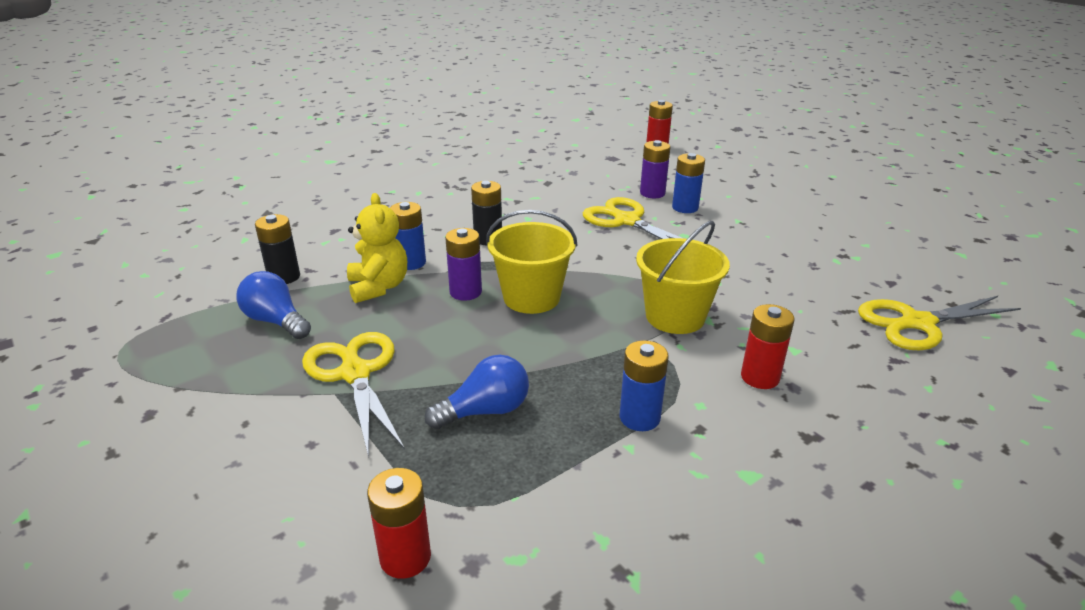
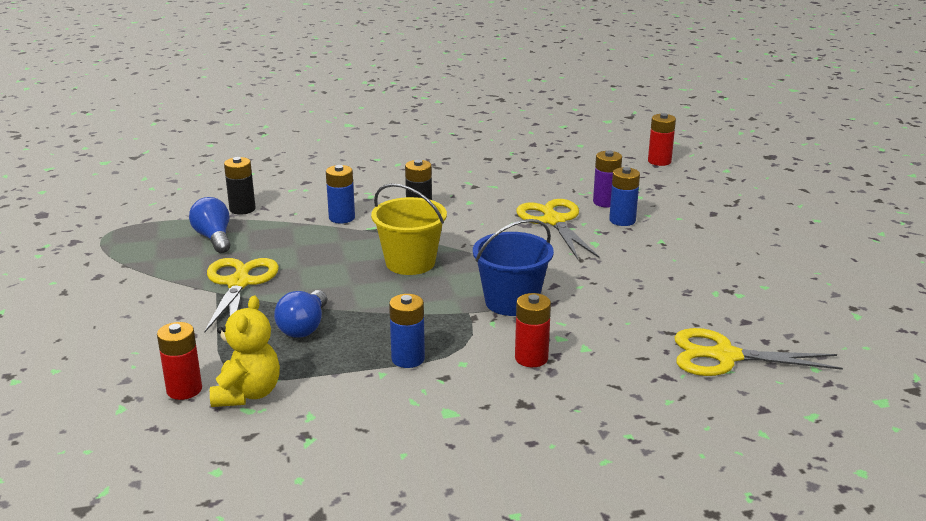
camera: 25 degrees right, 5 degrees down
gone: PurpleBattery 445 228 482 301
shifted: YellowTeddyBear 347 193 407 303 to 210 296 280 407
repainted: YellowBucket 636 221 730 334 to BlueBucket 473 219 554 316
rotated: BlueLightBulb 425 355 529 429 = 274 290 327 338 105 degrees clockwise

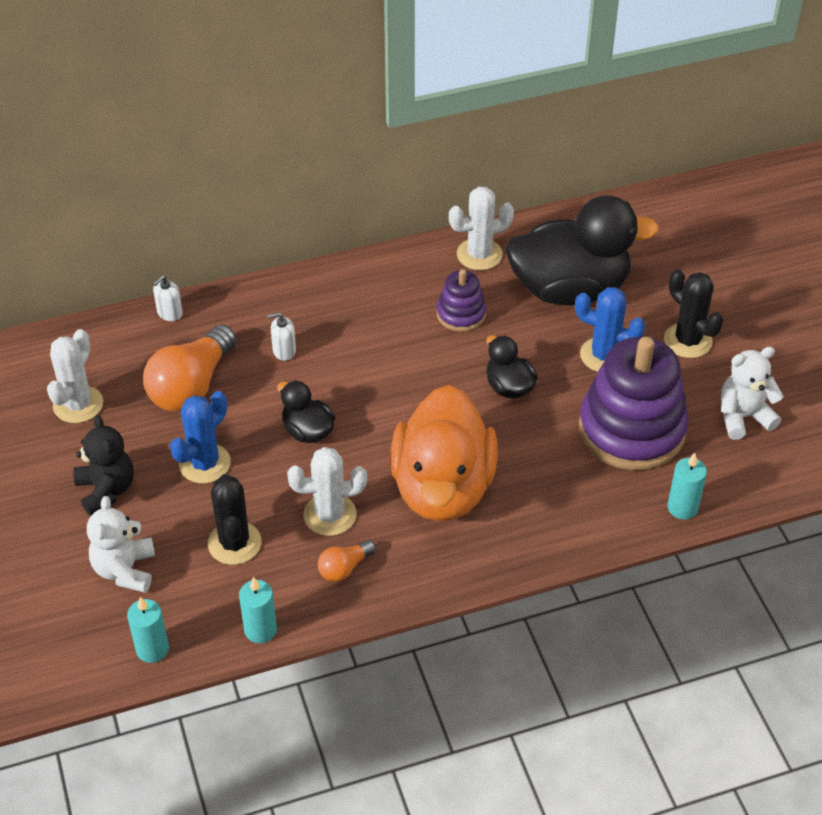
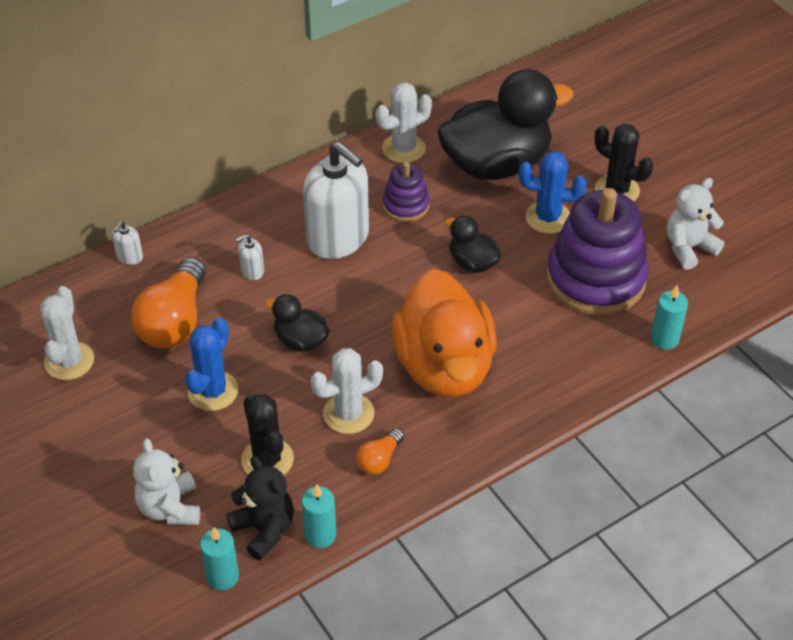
camera: 15 degrees left, 0 degrees up
new: WhiteSoapDispenser 303 142 369 259
shifted: BlackTeddyBear 73 415 134 516 to 226 456 294 560

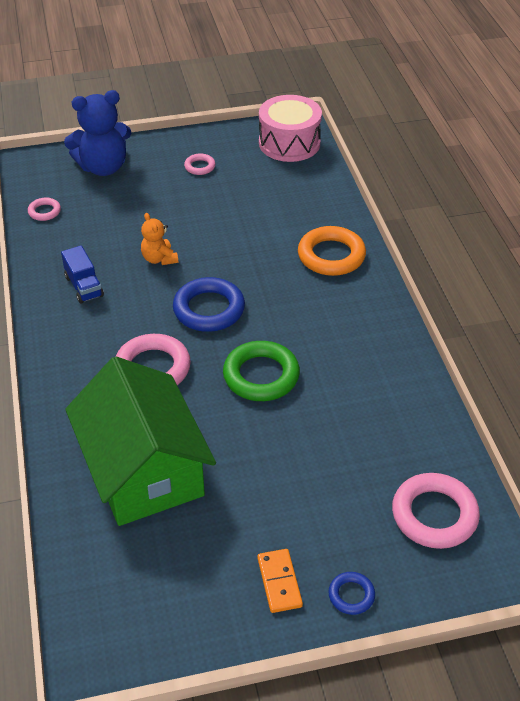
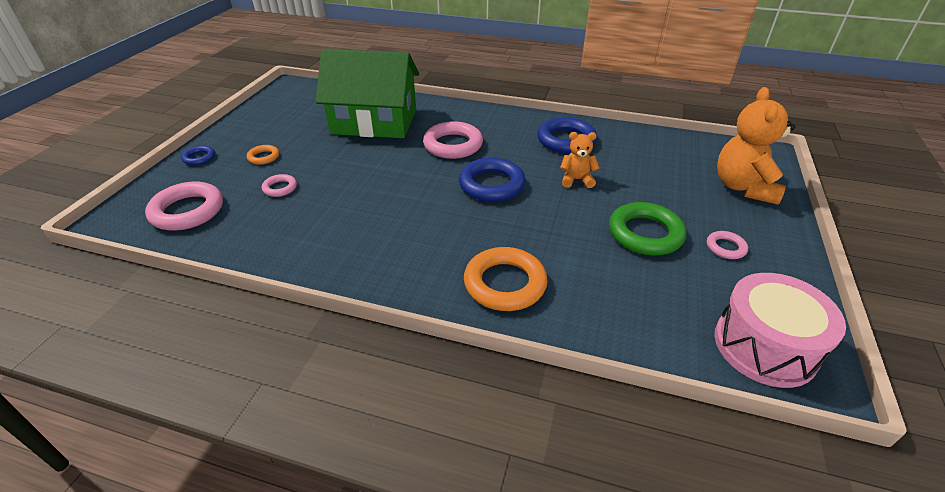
camera: 120 degrees right, 5 degrees down
gone: OrangeDomino 257 549 303 613
new: OrangeRing 247 145 279 165
shifted: PinkRing 28 198 61 221 to 262 174 297 197; GreenRing 223 341 300 401 to 609 202 686 256
swapped: BlueTruck 61 245 104 304 to BlueRing 537 117 597 154
repainted: BlueTeddyBear 64 90 131 176 to OrangeTeddyBear 717 87 795 205

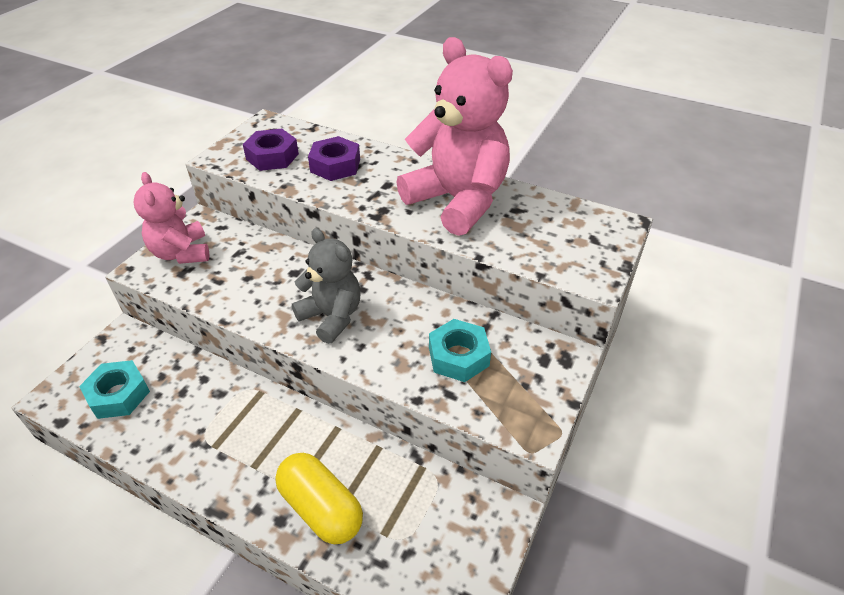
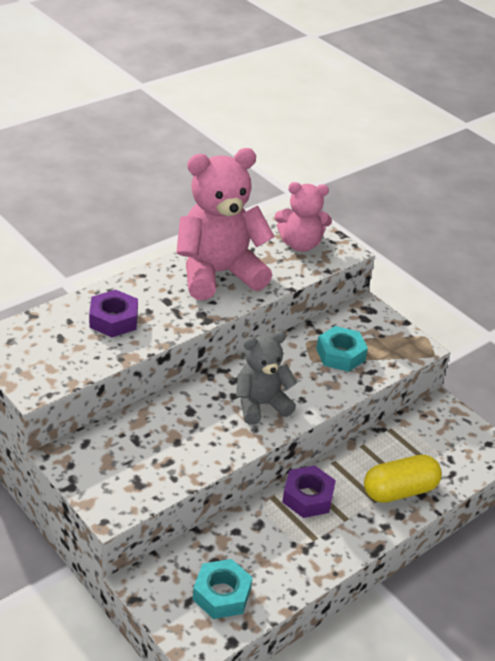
camera: 70 degrees left, 5 degrees down
shifted: PinkTeddyBear 133 172 209 264 to 275 182 332 252; PurpleNut 243 129 299 171 to 282 465 336 518

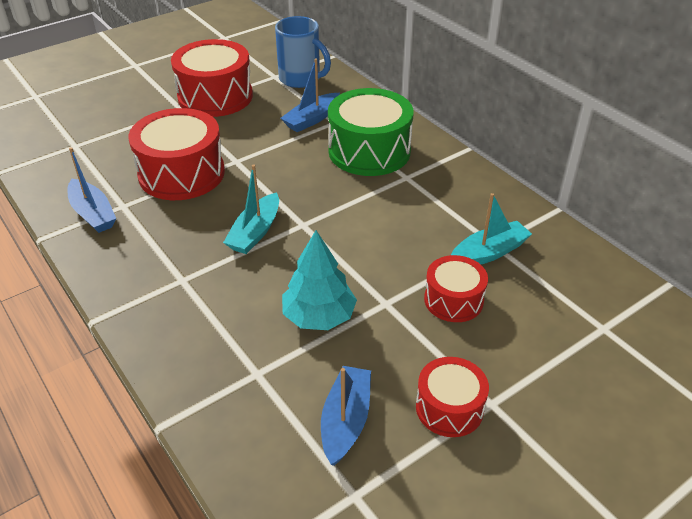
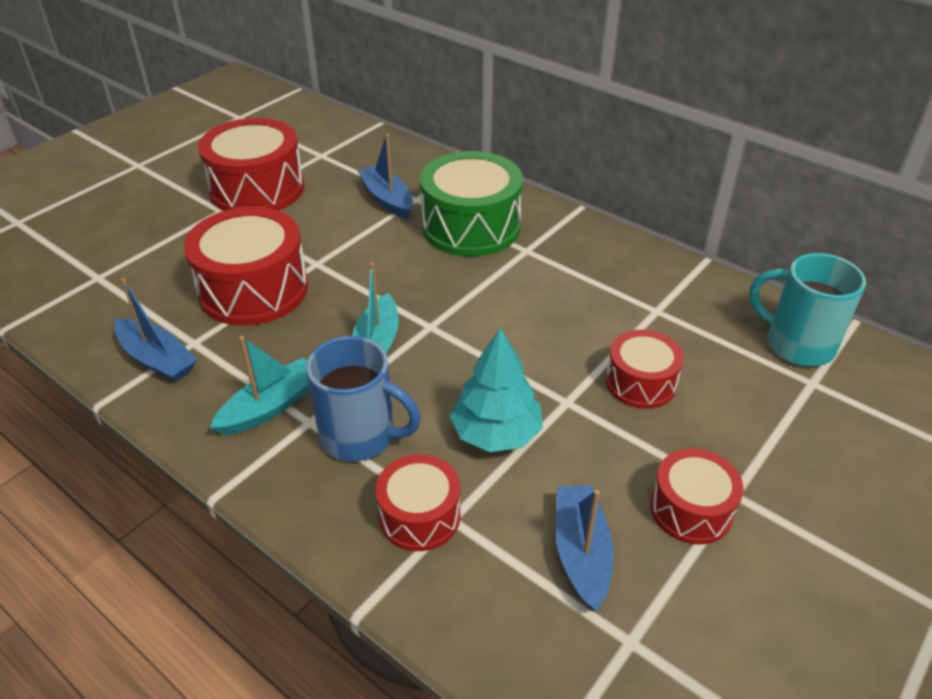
camera: 15 degrees left, 0 degrees up
new: RedDrum 376 454 460 551; TurquoiseMug 749 253 866 366
shifted: TurquoiseBoat 451 193 532 264 to 210 336 310 436; BlueMug 275 16 331 88 to 306 336 421 462
rotated: BlueBoat 281 58 340 132 = 358 134 413 219 120 degrees clockwise

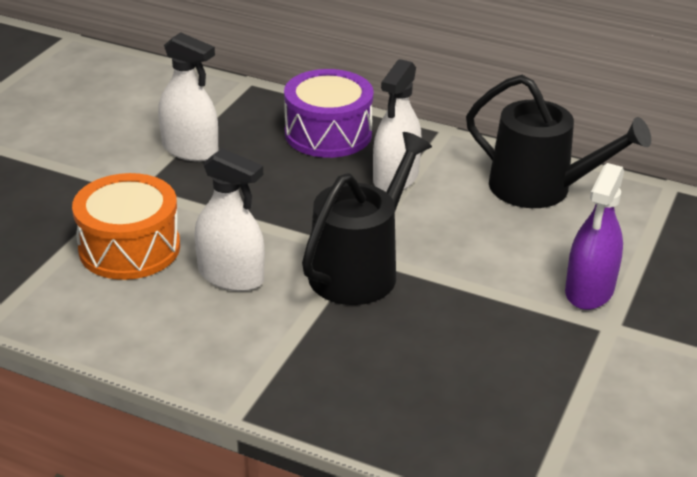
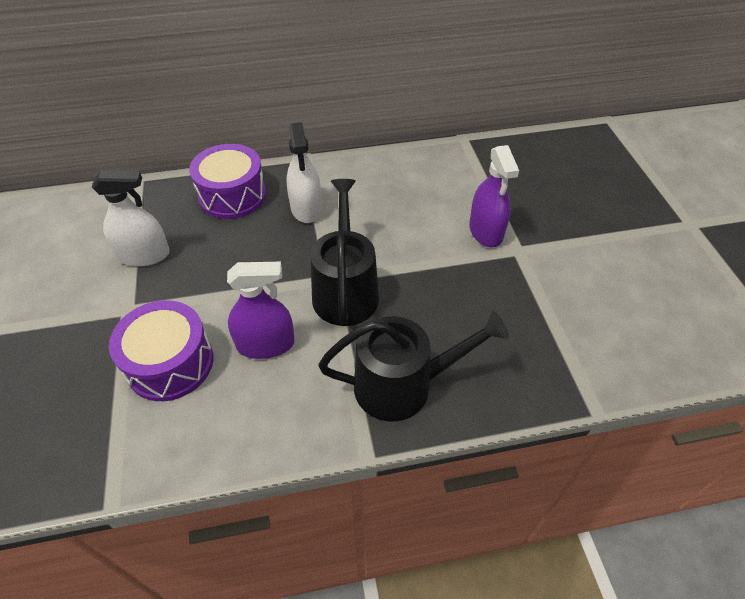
camera: 35 degrees left, 15 degrees up
shifted: BlackWateringCan 466 75 651 208 to 318 311 509 421
repainted: OrangeDrum 72 173 180 280 to PurpleDrum 109 300 213 401; WhiteSprayBottle 195 148 265 291 to PurpleSprayBottle 227 262 295 359

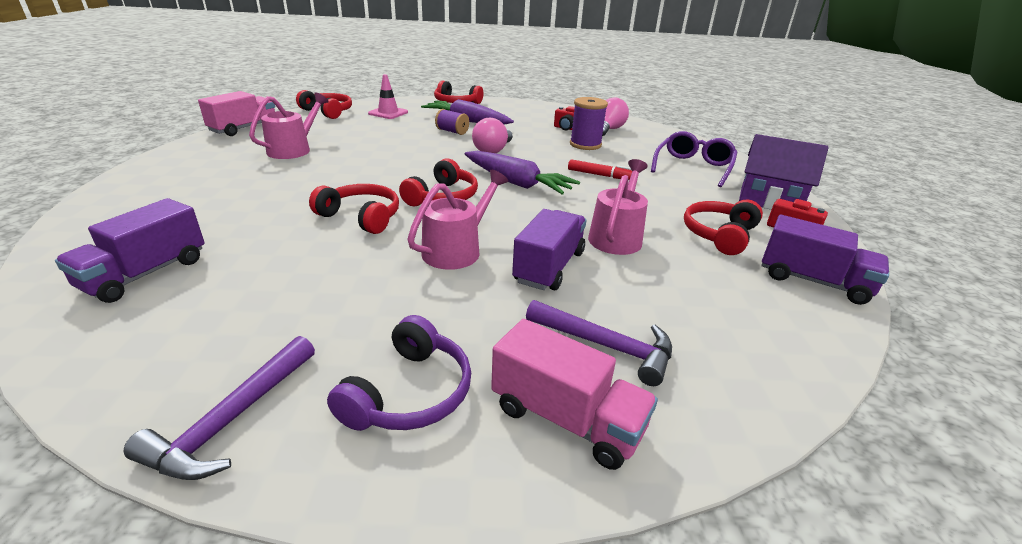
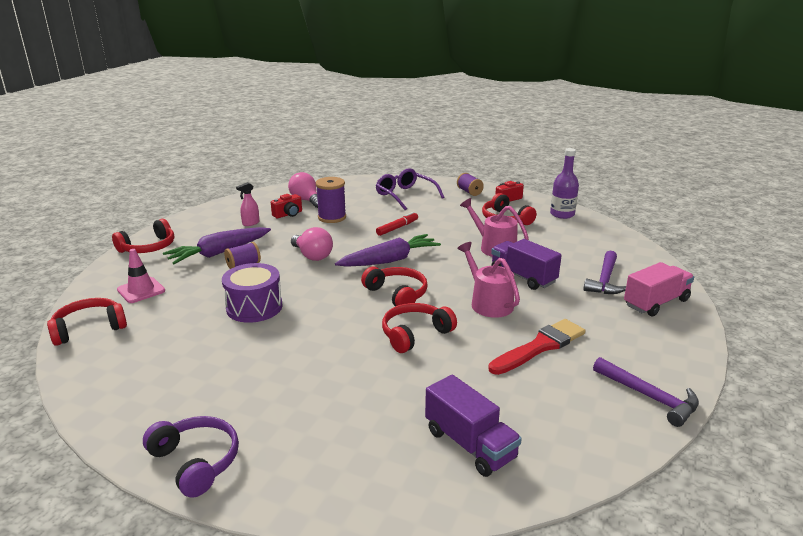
camera: 65 degrees left, 5 degrees down
gone: PinkTruck 198 91 275 136; PinkWateringCan 249 92 329 159
new: PurpleDrum 222 263 282 323; PinkSprayBottle 236 182 259 226; RedBrush 488 319 585 375
shifted: PurpleHeadphones 327 315 471 431 to 143 416 239 498
swapped: PurpleHouse 739 134 829 210 to PurpleSpool 457 173 484 196; PurpleTruck 761 215 889 305 to PurpleBottle 550 148 579 219
rotated: PurpleHammer 526 300 672 386 = 583 251 626 294 150 degrees clockwise

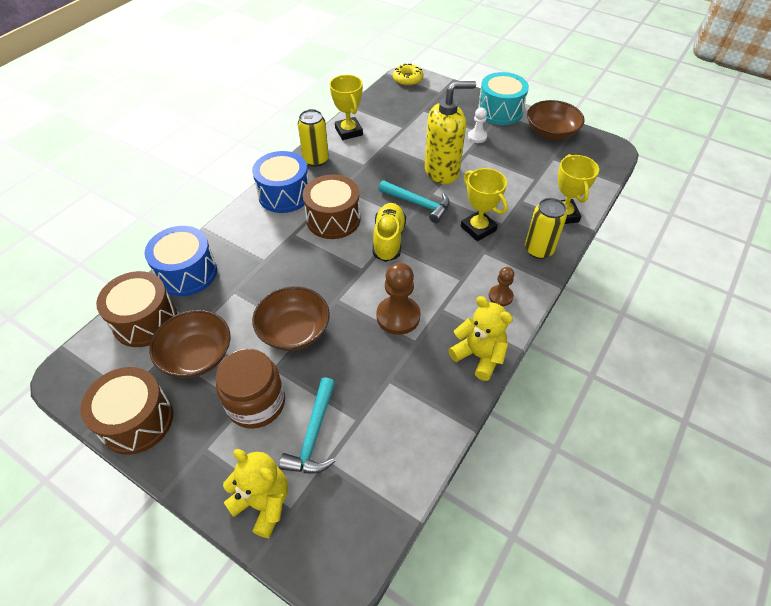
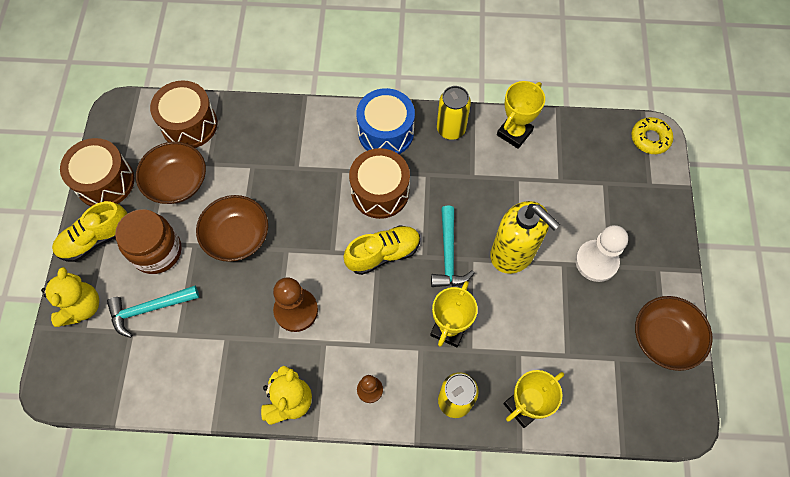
camera: 60 degrees right, 15 degrees up
gone: BlueDrum 144 226 217 296; TurquoiseDrum 478 72 529 125
new: YellowShoe 52 201 128 262
scaled: WhitePawn 468 108 487 143 = 575 225 628 282 x1.75

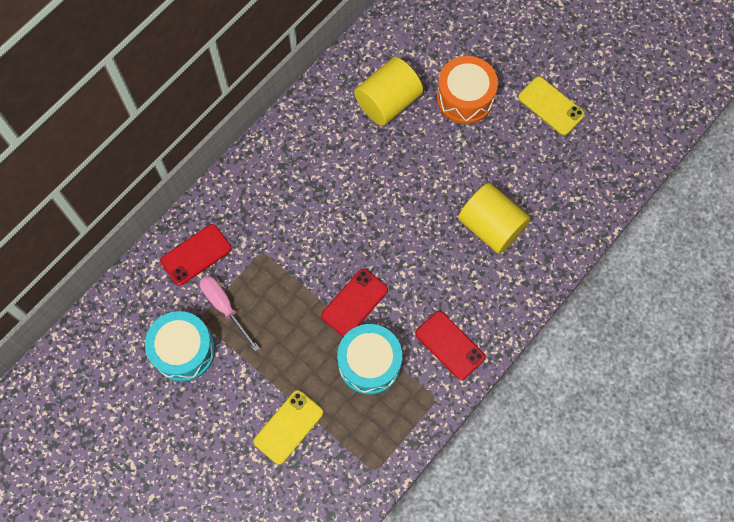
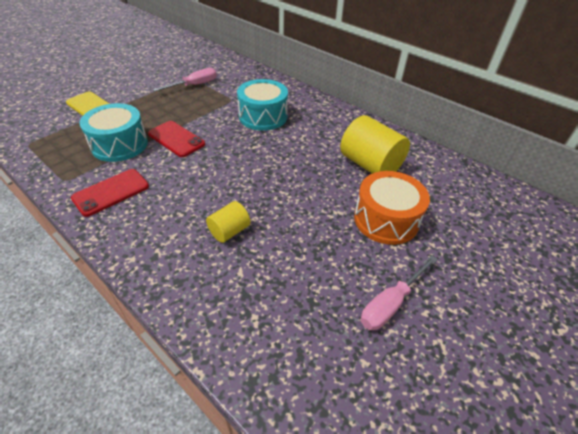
camera: 90 degrees right, 25 degrees down
gone: RedPhone 160 224 232 286
shifted: TurquoiseDrum 145 311 215 382 to 237 79 288 131
swapped: YellowPhone 518 76 585 135 to PinkScrewdriver 361 256 438 330
scaled: YellowCylinder 458 183 531 254 = 206 201 250 243 x0.54

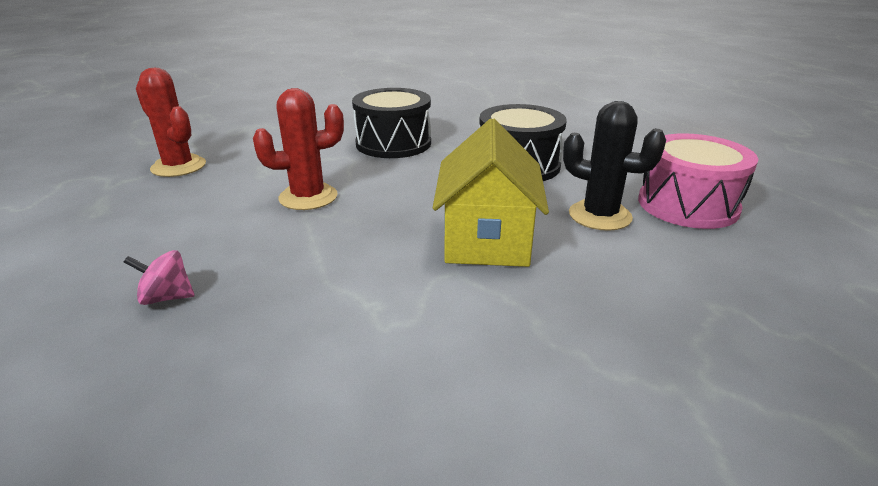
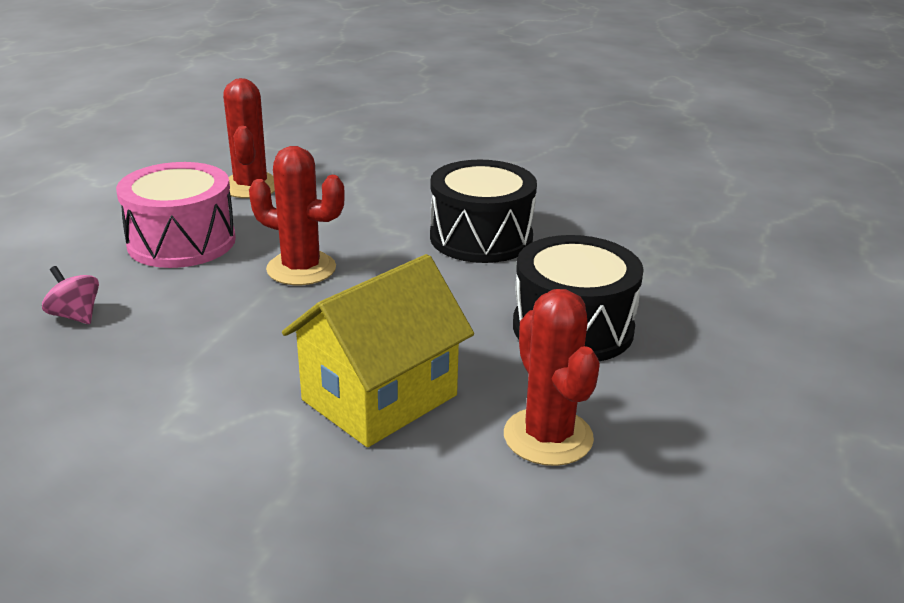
camera: 40 degrees right, 0 degrees up
shifted: PinkDrum 638 133 758 229 to 116 162 236 268
repainted: BlackCactus 563 101 666 231 to RedCactus 504 289 600 466

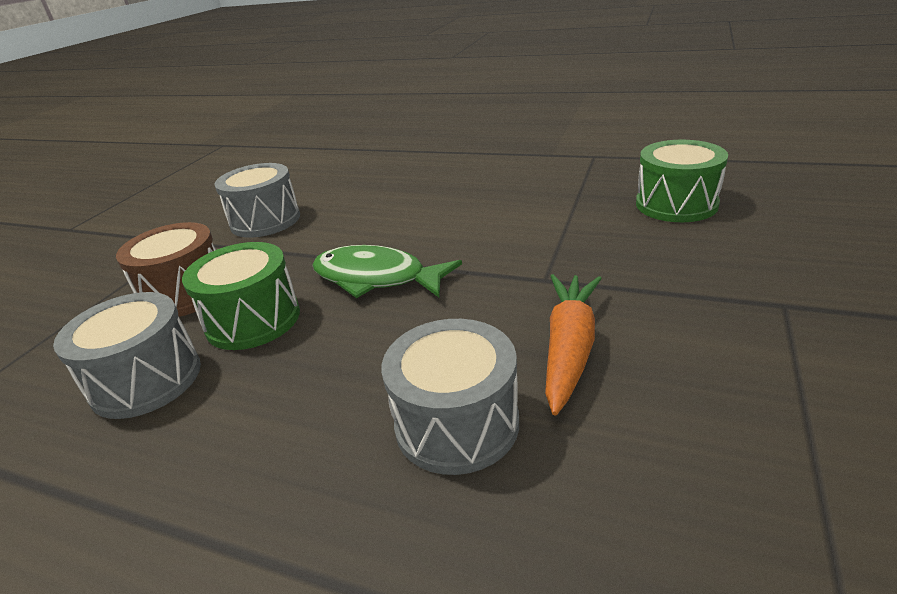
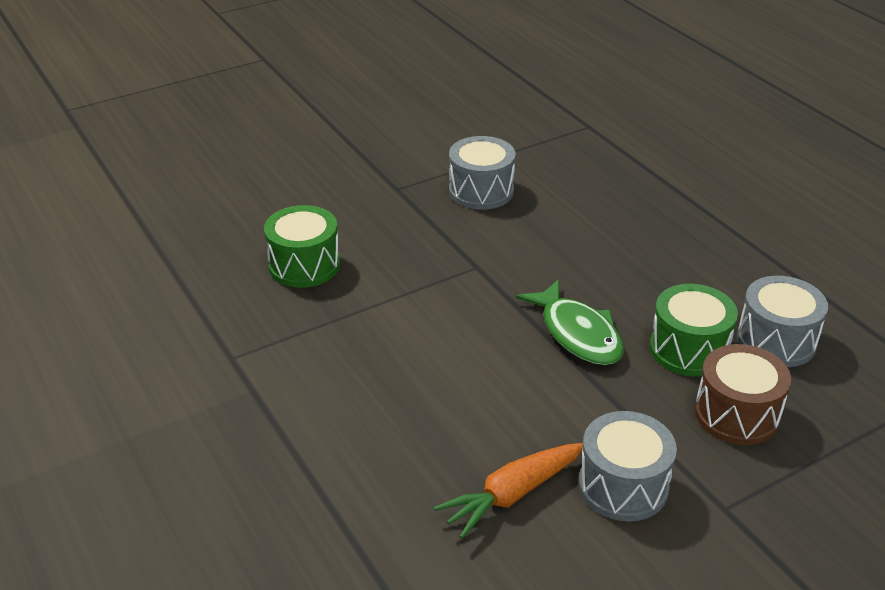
camera: 145 degrees left, 5 degrees up
shifted: OrangeCarrot 545 274 602 416 to 434 443 583 539; GreyDrum 381 319 519 475 to 449 136 516 210

